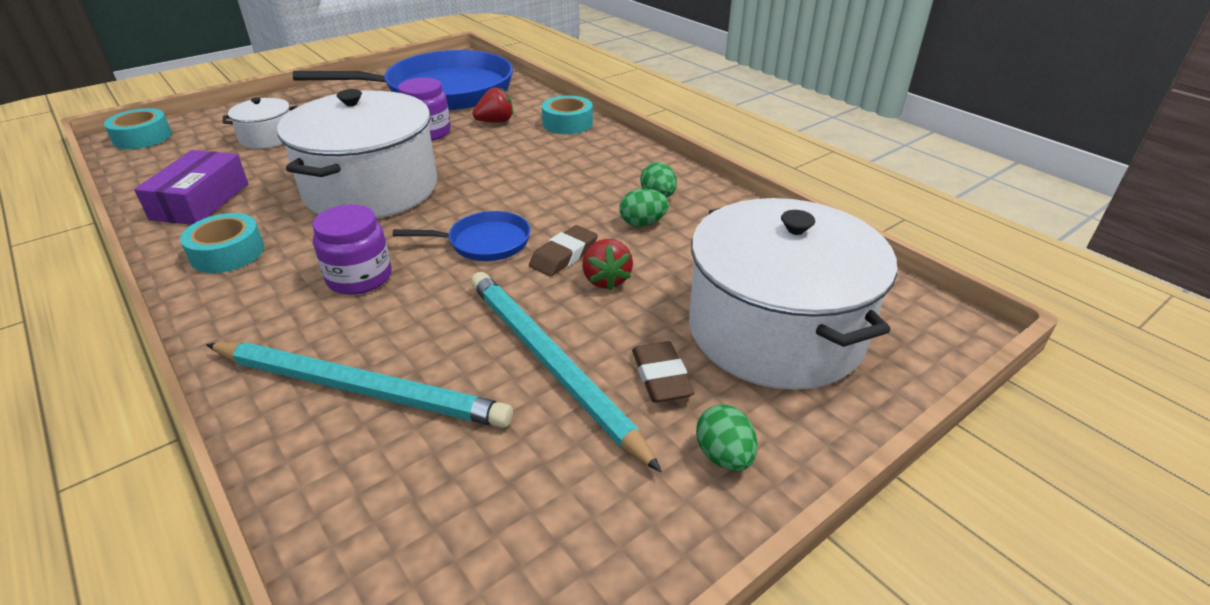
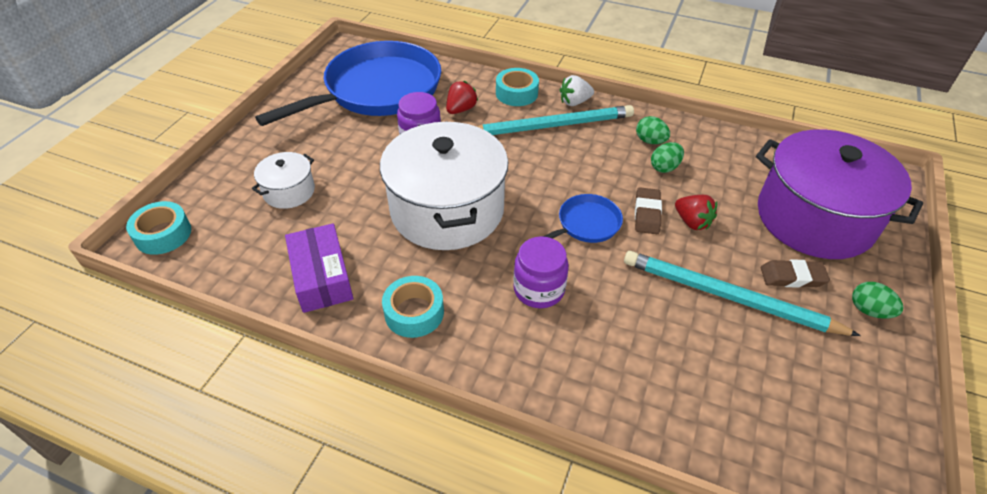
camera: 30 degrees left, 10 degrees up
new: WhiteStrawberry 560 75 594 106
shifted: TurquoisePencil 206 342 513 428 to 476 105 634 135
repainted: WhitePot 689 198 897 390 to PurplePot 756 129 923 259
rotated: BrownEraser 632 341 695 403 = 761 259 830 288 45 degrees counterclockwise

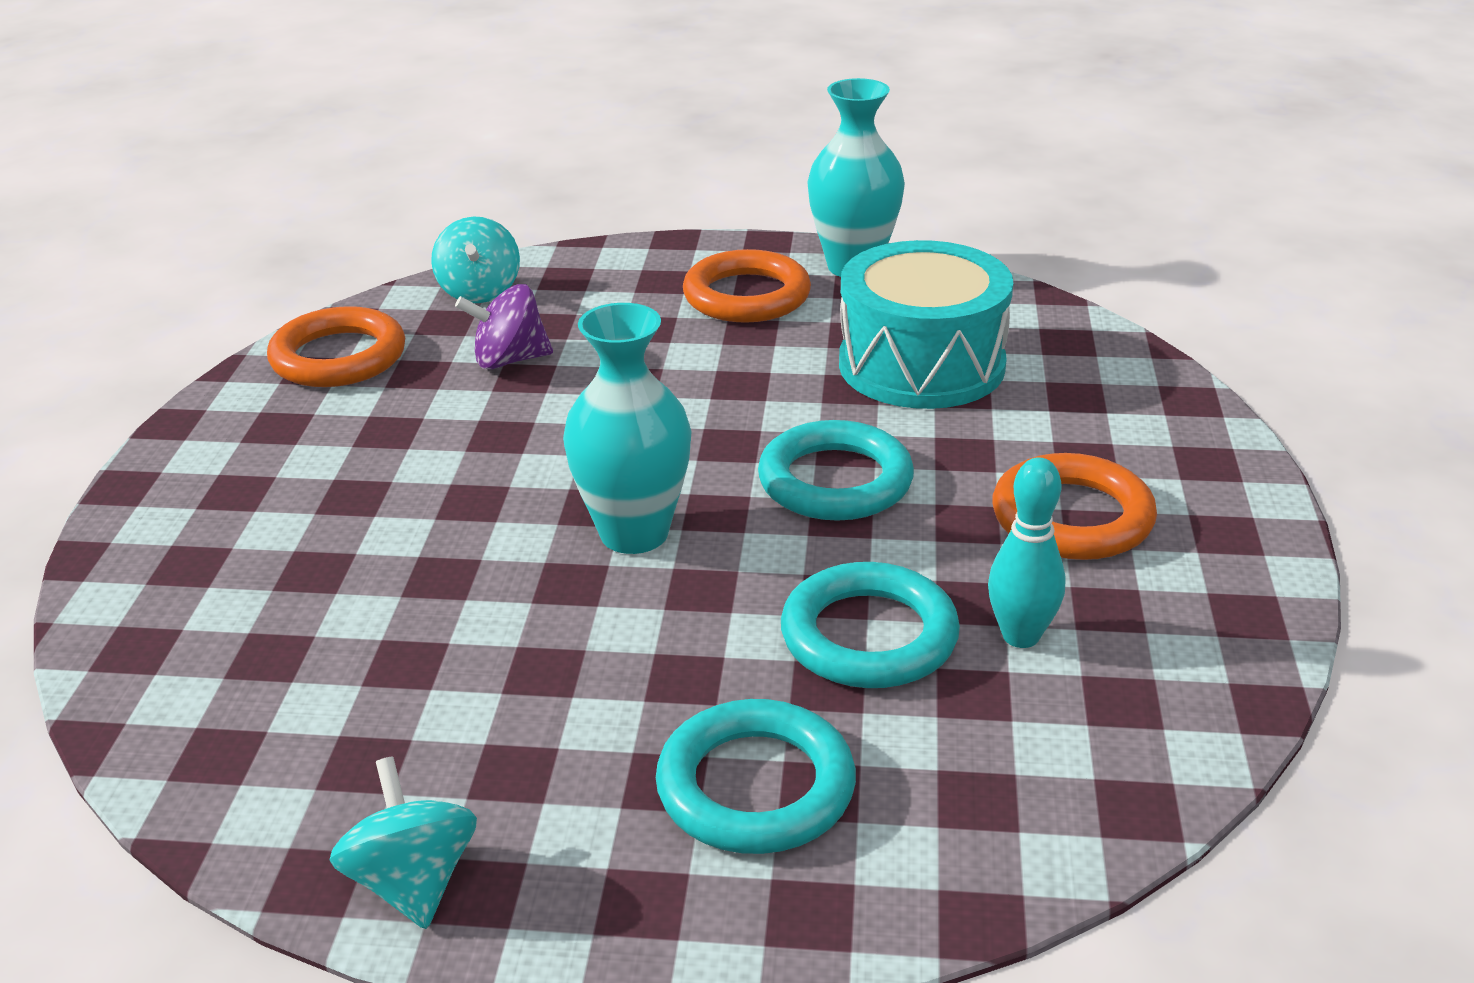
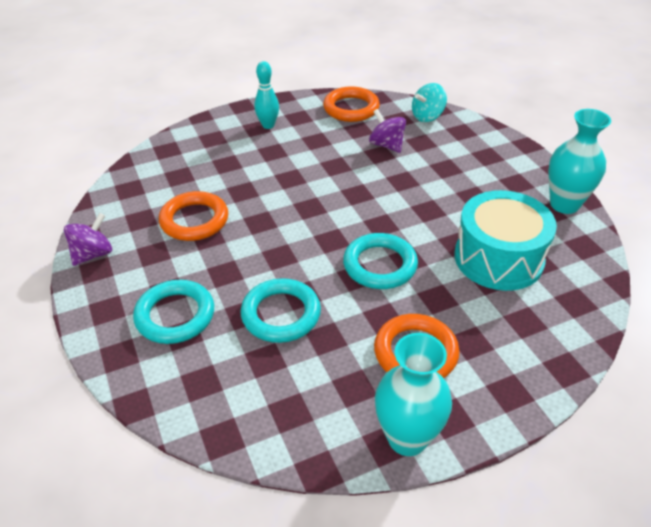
camera: 60 degrees right, 10 degrees up
shifted: OrangeRing 683 249 811 323 to 159 191 228 241; TurquoiseBowlingPin 988 457 1066 648 to 255 61 279 129; TurquoiseVase 563 303 692 554 to 375 333 452 456
repainted: TurquoiseSpinningTop 329 757 477 929 to PurpleSpinningTop 64 213 112 266

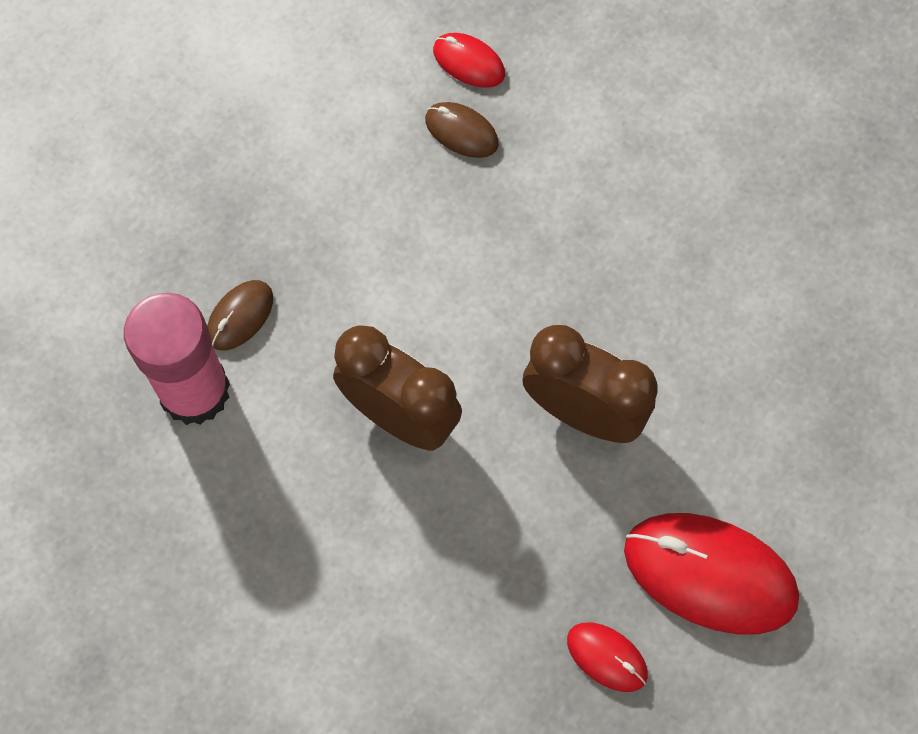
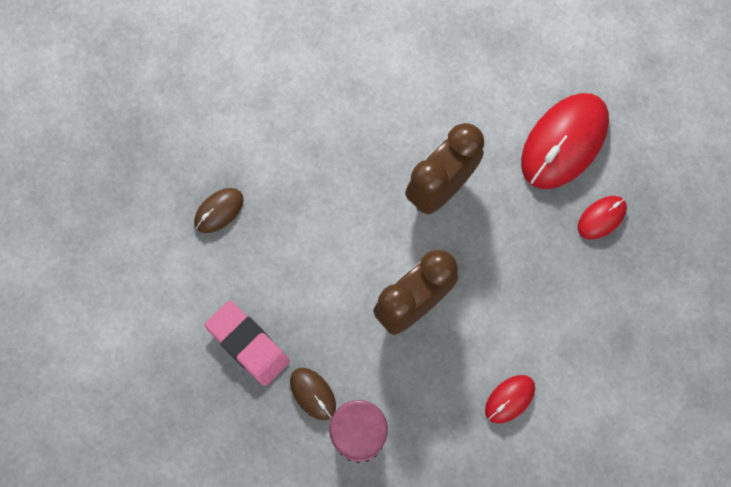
camera: 75 degrees left, 5 degrees up
new: PinkEraser 205 301 290 386
shifted: RedMouse 433 33 505 88 to 485 375 535 424

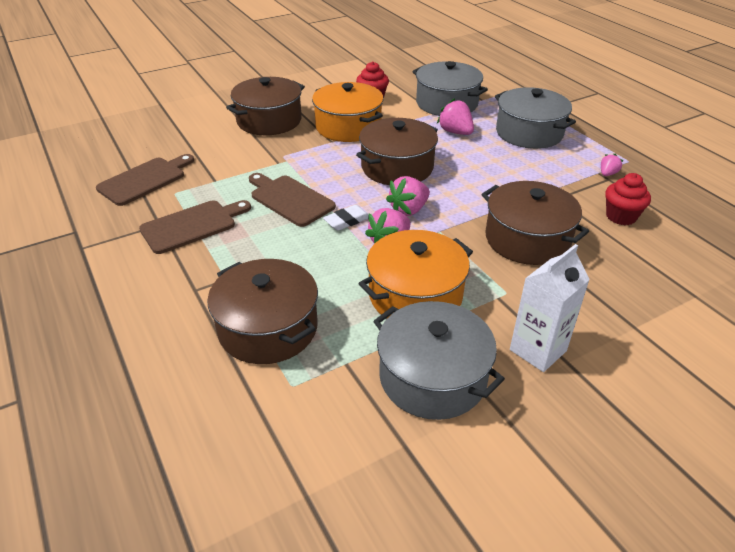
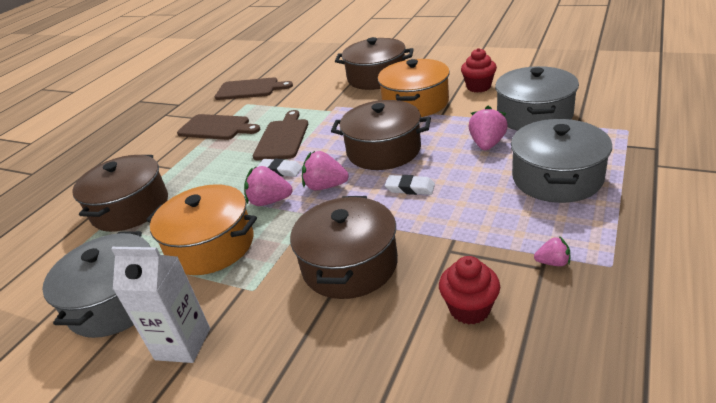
camera: 60 degrees right, 5 degrees down
new: WhiteEraser 385 175 435 195

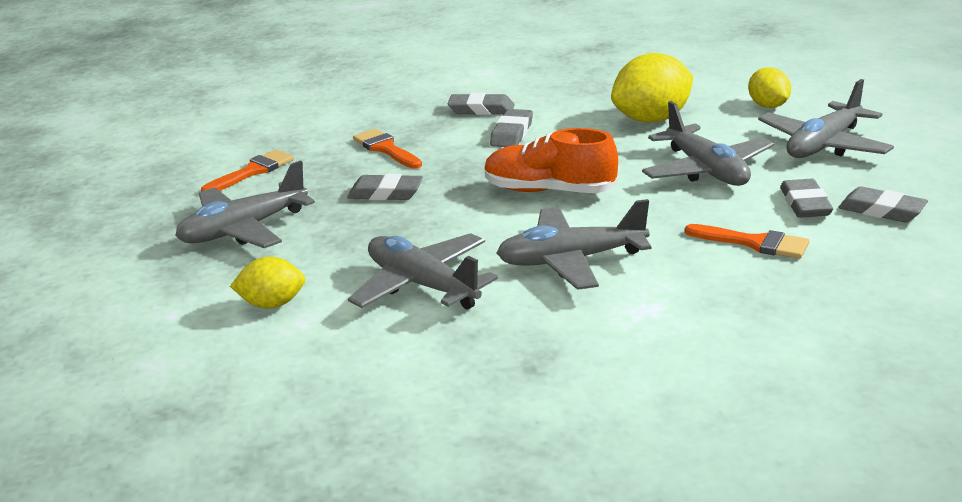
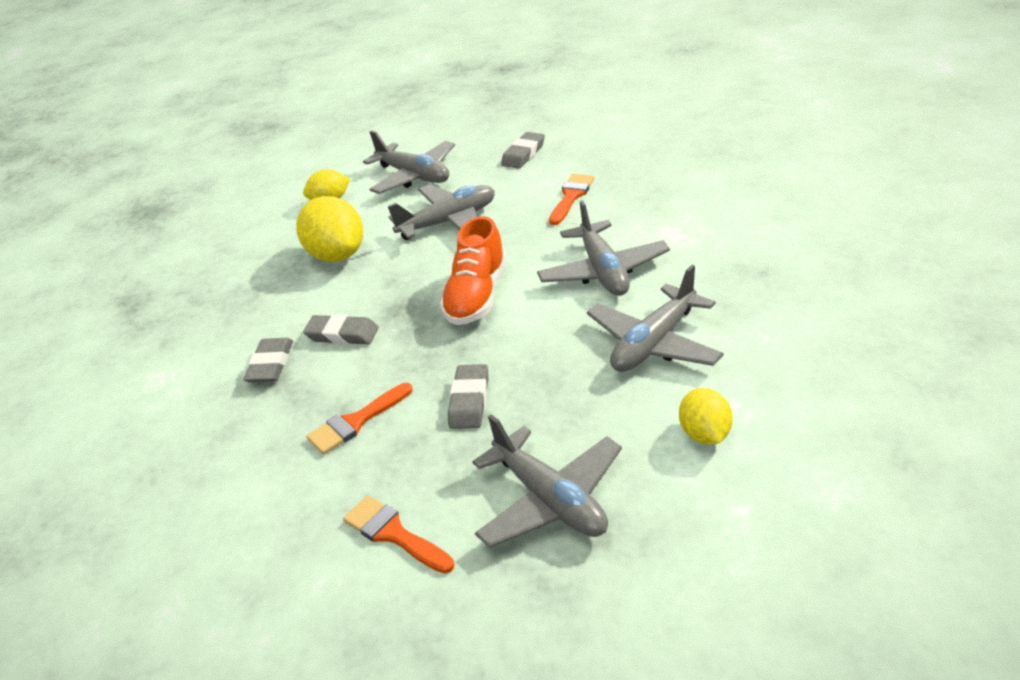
camera: 90 degrees left, 10 degrees up
gone: GreyEraser 780 179 833 218

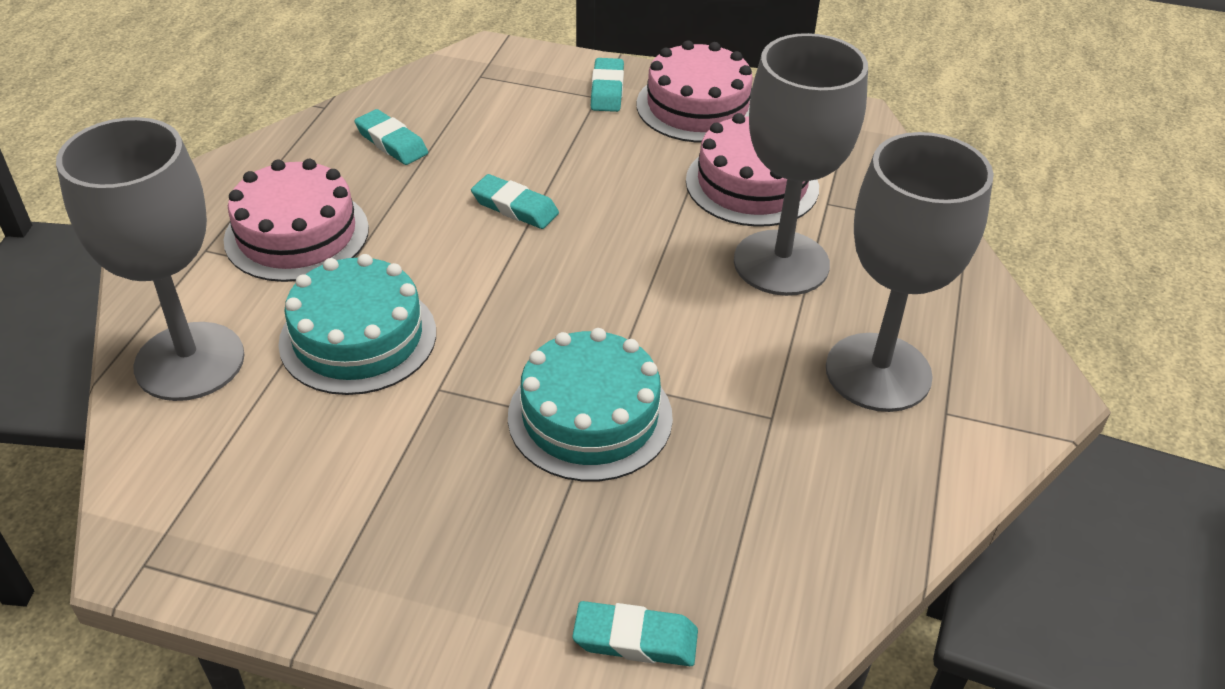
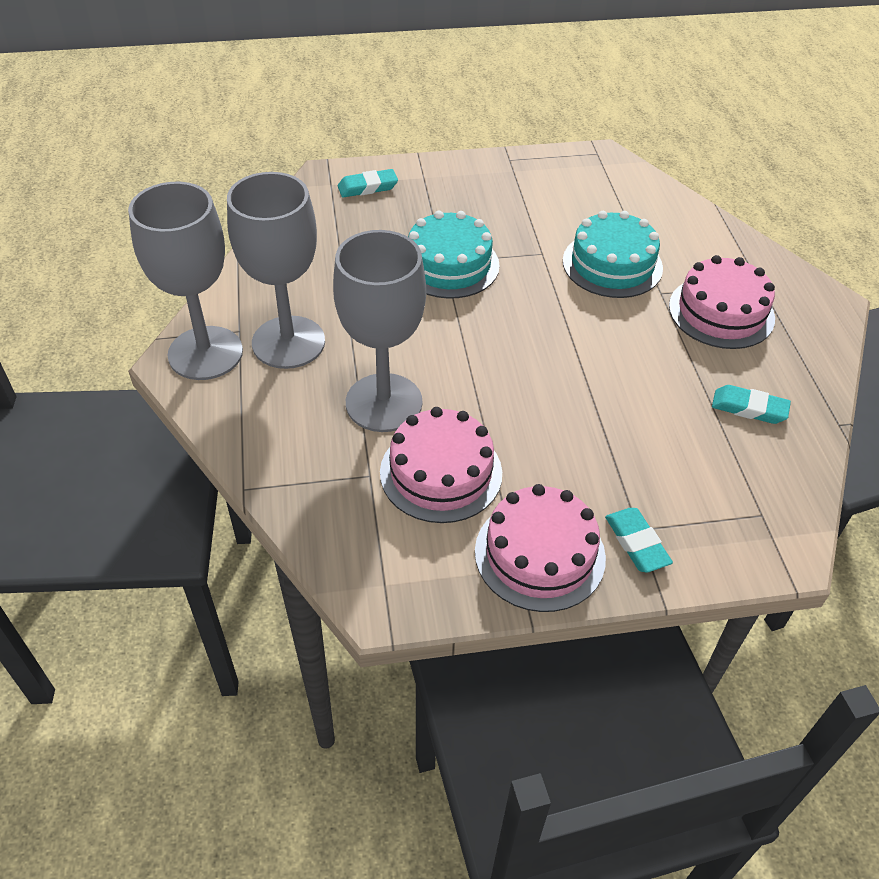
camera: 155 degrees right, 5 degrees up
gone: TurquoiseEraser 471 174 559 229
shifted: GreyGoblet 56 117 244 401 to 128 182 243 380

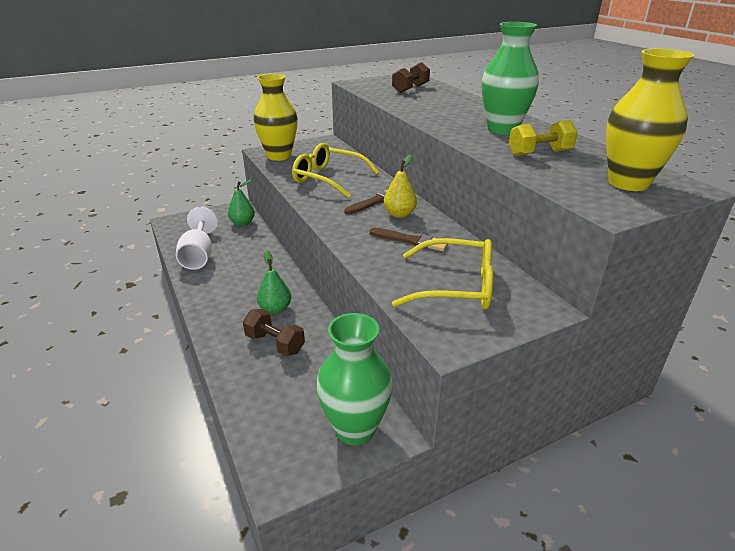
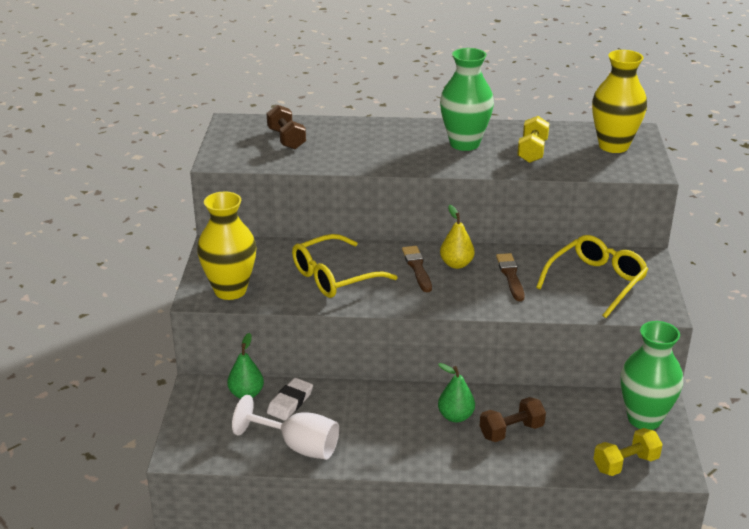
camera: 60 degrees left, 0 degrees up
new: WhiteEraser 267 378 313 421; YellowDumbbell 593 428 663 476
rotated: BrownBrush 370 228 448 251 = 496 253 525 301 60 degrees counterclockwise

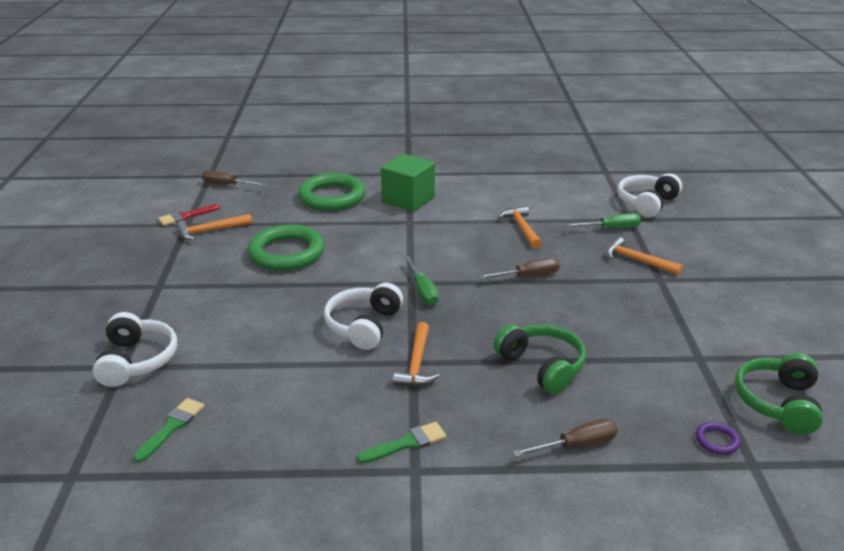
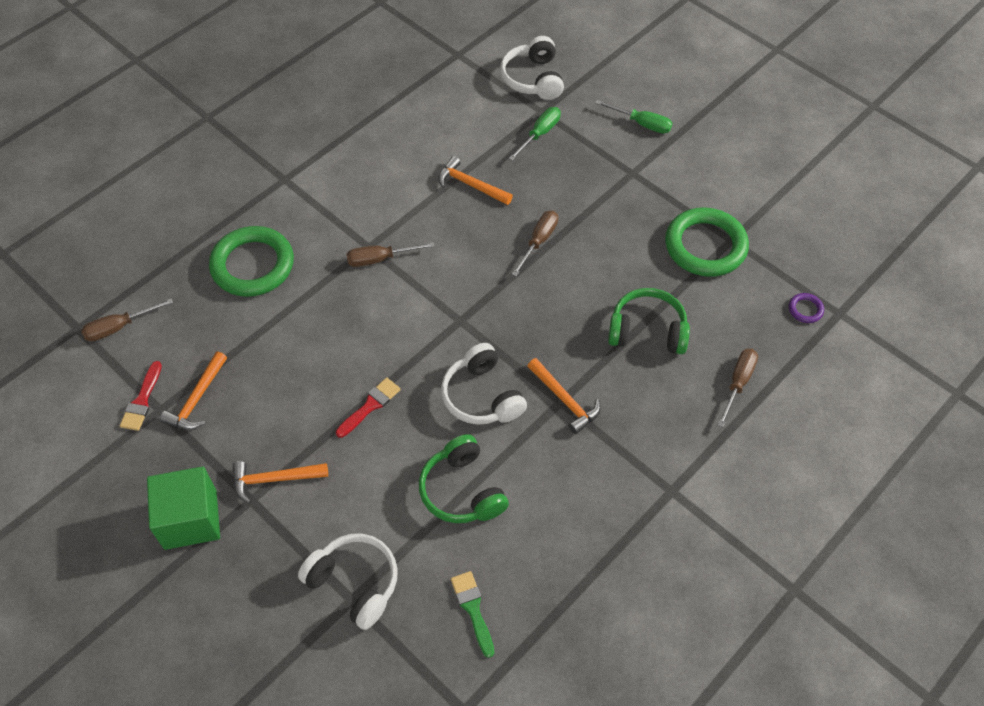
camera: 45 degrees left, 25 degrees up
gone: GreenBrush 357 422 446 463
new: RedBrush 336 378 401 438; BrownScrewdriver 347 242 435 267
shifted: GreenCube 381 154 435 212 to 147 466 220 550; OrangeHammer 606 237 683 275 to 233 461 328 503; GreenHeadphones 735 353 823 435 to 419 434 509 523; GreenScrewdriver 404 256 439 305 to 595 100 672 134; GreenRing 248 224 325 271 to 665 207 749 277

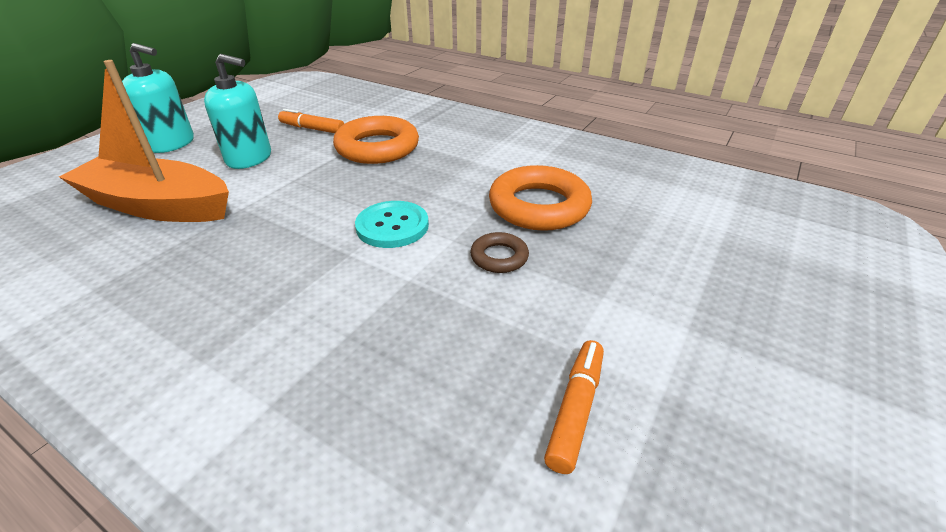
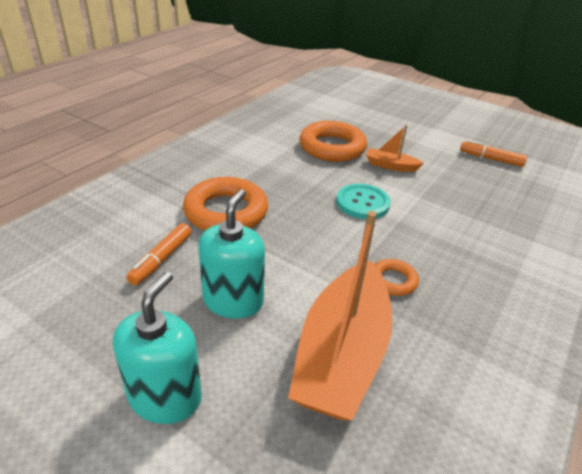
camera: 90 degrees left, 0 degrees up
new: OrangeRing 374 259 419 296
swapped: BrownRing 470 232 529 273 to OrangeBoat 366 125 424 172

